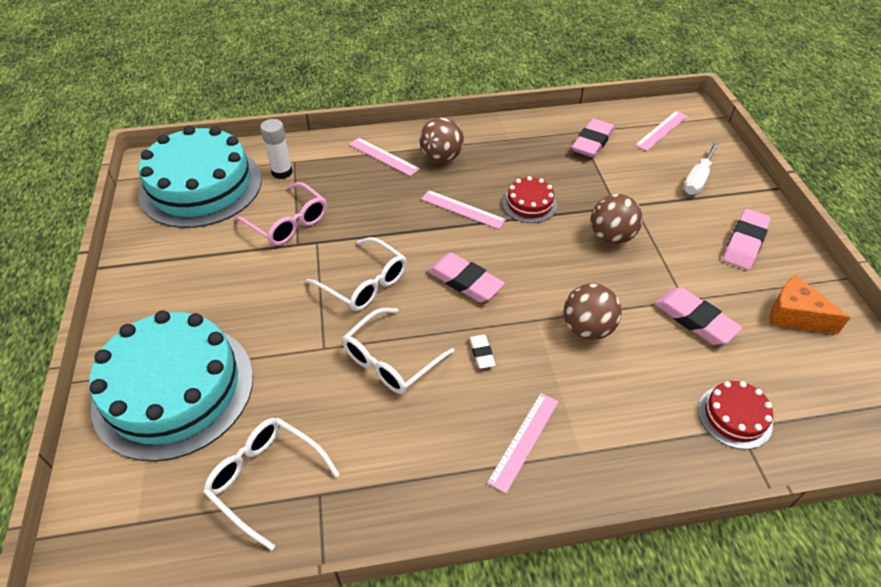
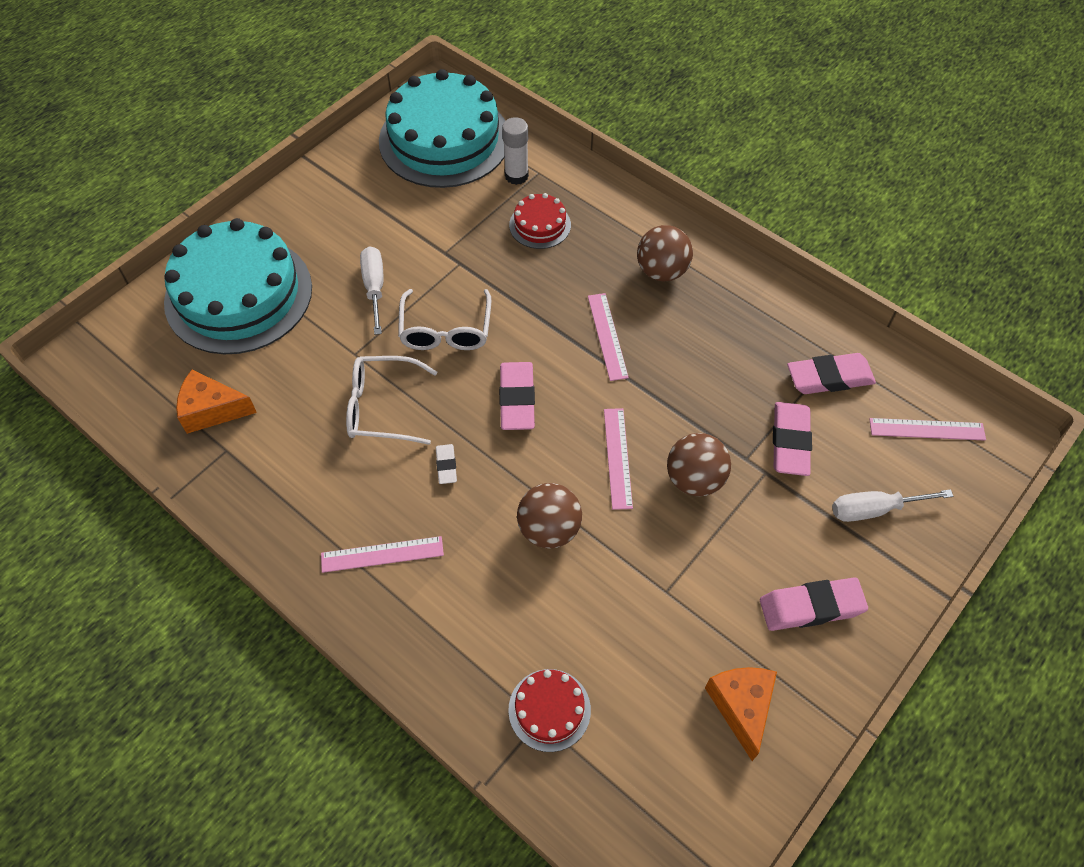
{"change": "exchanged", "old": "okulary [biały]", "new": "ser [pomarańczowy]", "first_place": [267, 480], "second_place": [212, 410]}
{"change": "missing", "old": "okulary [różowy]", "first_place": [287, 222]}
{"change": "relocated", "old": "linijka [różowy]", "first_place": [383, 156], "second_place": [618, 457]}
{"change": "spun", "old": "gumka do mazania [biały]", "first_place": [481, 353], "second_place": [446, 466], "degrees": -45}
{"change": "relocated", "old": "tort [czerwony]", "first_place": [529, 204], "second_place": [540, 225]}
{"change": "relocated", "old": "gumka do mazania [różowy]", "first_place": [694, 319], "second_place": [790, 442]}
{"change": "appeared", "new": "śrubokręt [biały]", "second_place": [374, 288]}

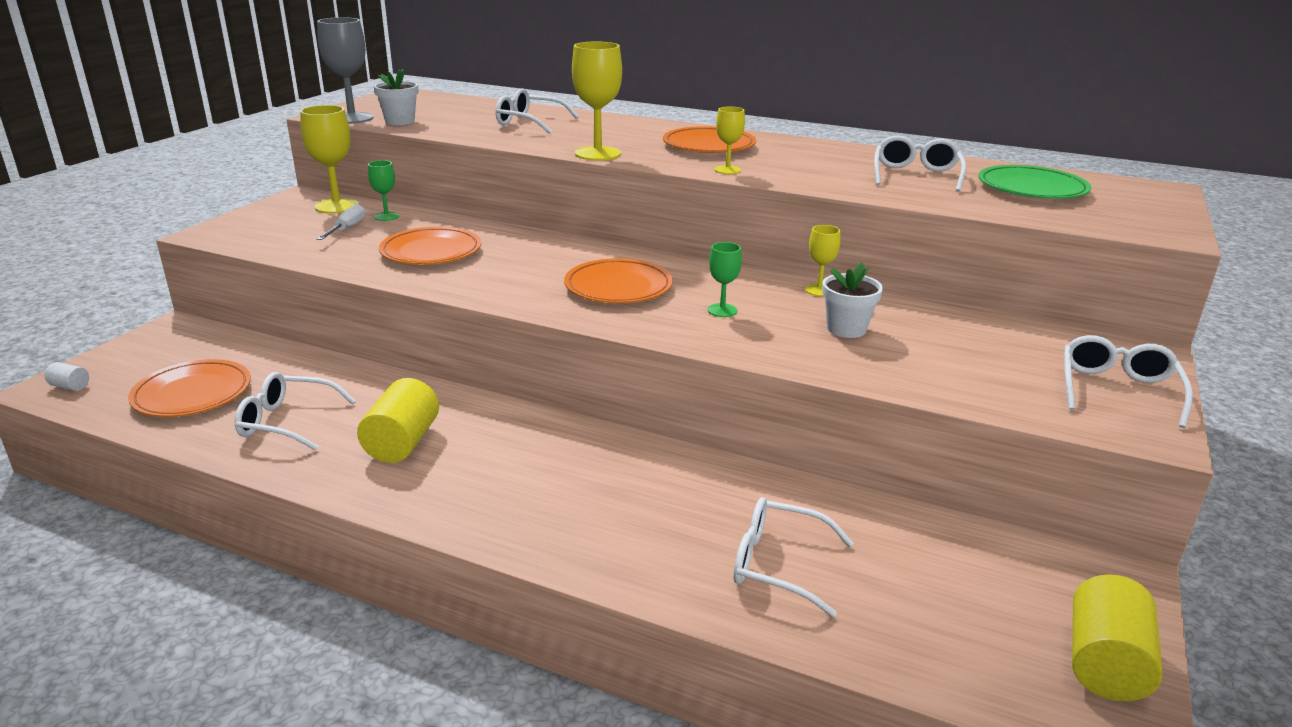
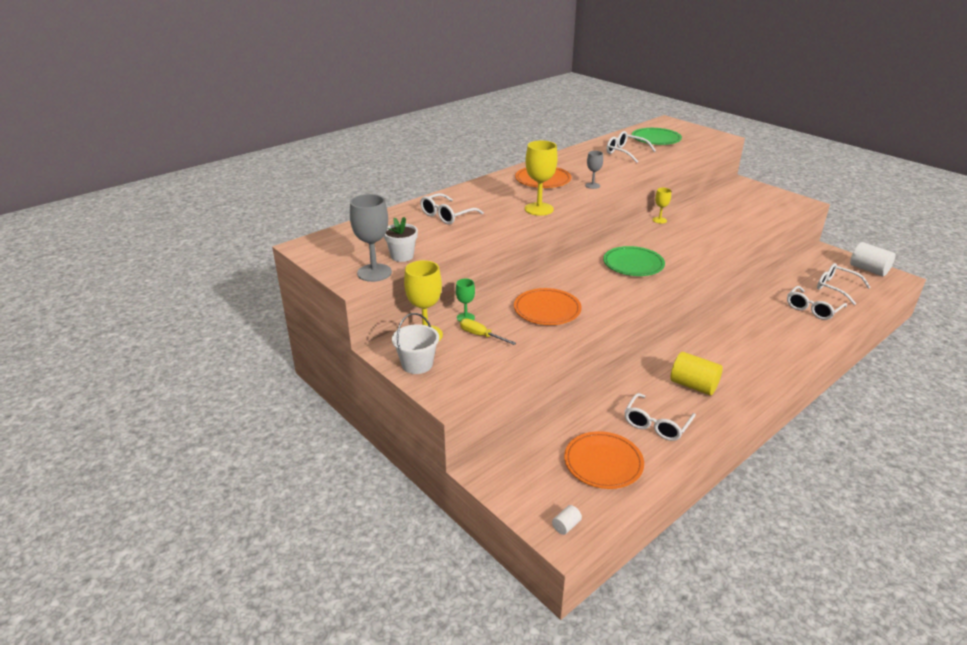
{"change": "colour", "old": "śrubokręt [biały]", "new": "śrubokręt [żółty]", "first_place": [347, 229], "second_place": [481, 335]}
{"change": "colour", "old": "talerz [pomarańczowy]", "new": "talerz [zielony]", "first_place": [618, 287], "second_place": [633, 264]}
{"change": "missing", "old": "kielich [zielony]", "first_place": [722, 310]}
{"change": "colour", "old": "kielich [żółty]", "new": "kielich [szary]", "first_place": [727, 170], "second_place": [592, 185]}
{"change": "missing", "old": "doniczka [biały]", "first_place": [846, 329]}
{"change": "relocated", "old": "okulary [biały]", "first_place": [1117, 390], "second_place": [836, 288]}
{"change": "colour", "old": "walec [żółty]", "new": "walec [biały]", "first_place": [1105, 663], "second_place": [868, 270]}
{"change": "appeared", "new": "wiadro [biały]", "second_place": [417, 364]}

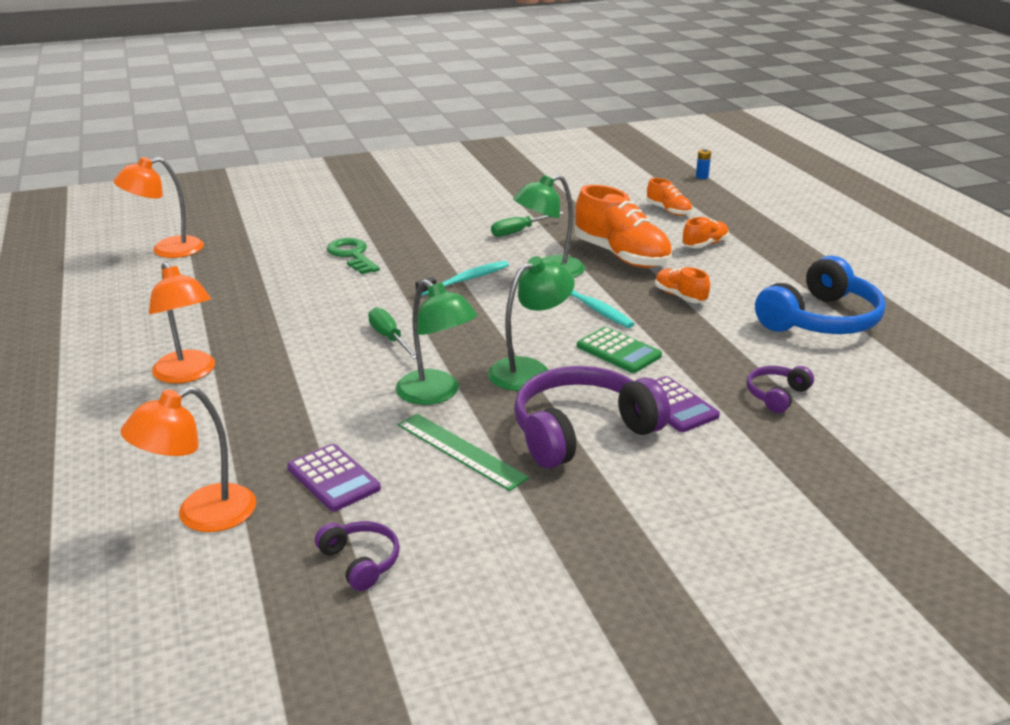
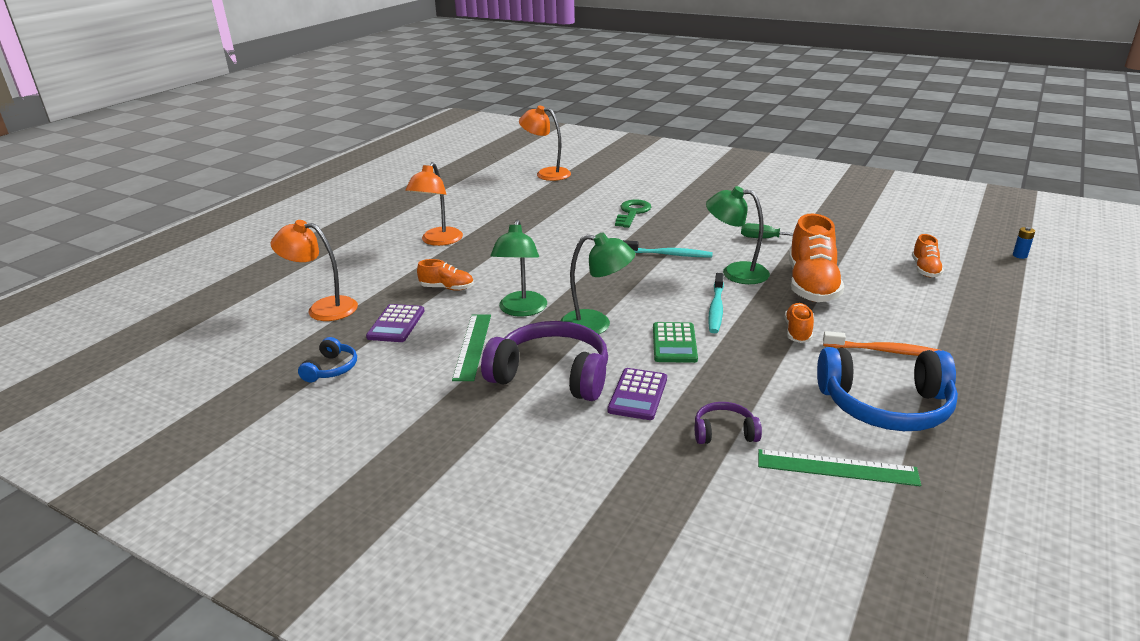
{"change": "colour", "old": "słuchawki [fioletowy]", "new": "słuchawki [niebieski]", "first_place": [361, 561], "second_place": [331, 369]}
{"change": "missing", "old": "śrubokręt [zielony]", "first_place": [389, 338]}
{"change": "relocated", "old": "but [pomarańczowy]", "first_place": [704, 245], "second_place": [447, 288]}
{"change": "appeared", "new": "linijka [zielony]", "second_place": [837, 468]}
{"change": "appeared", "new": "szczoteczka do zębów [pomarańczowy]", "second_place": [884, 351]}

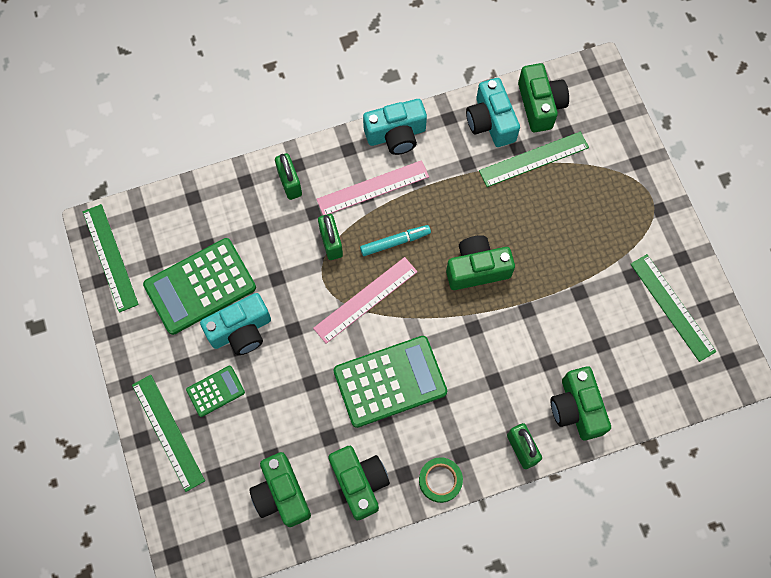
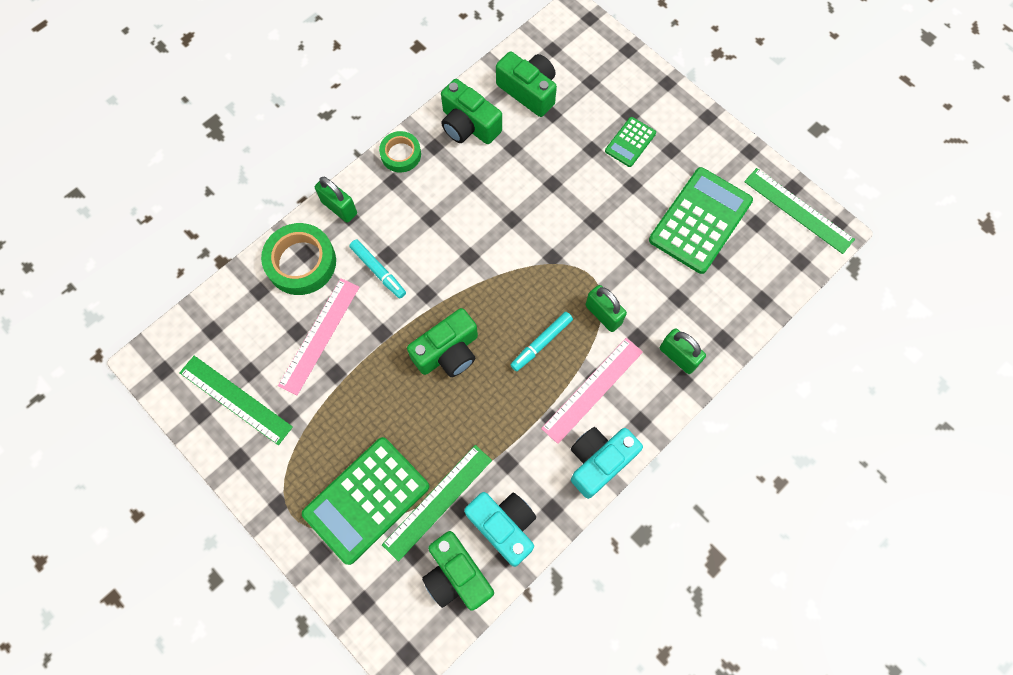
{"change": "missing", "old": "linijka [zielony]", "first_place": [167, 432]}
{"change": "missing", "old": "aparat fotograficzny [turkusowy]", "first_place": [241, 331]}
{"change": "relocated", "old": "linijka [różowy]", "first_place": [366, 300], "second_place": [319, 335]}
{"change": "relocated", "old": "kalkulator [zielony]", "first_place": [390, 381], "second_place": [366, 500]}
{"change": "exchanged", "old": "aparat fotograficzny [zielony]", "new": "taśma klejąca [zielony]", "first_place": [576, 408], "second_place": [301, 262]}
{"change": "appeared", "new": "flamaster [turkusowy]", "second_place": [378, 271]}

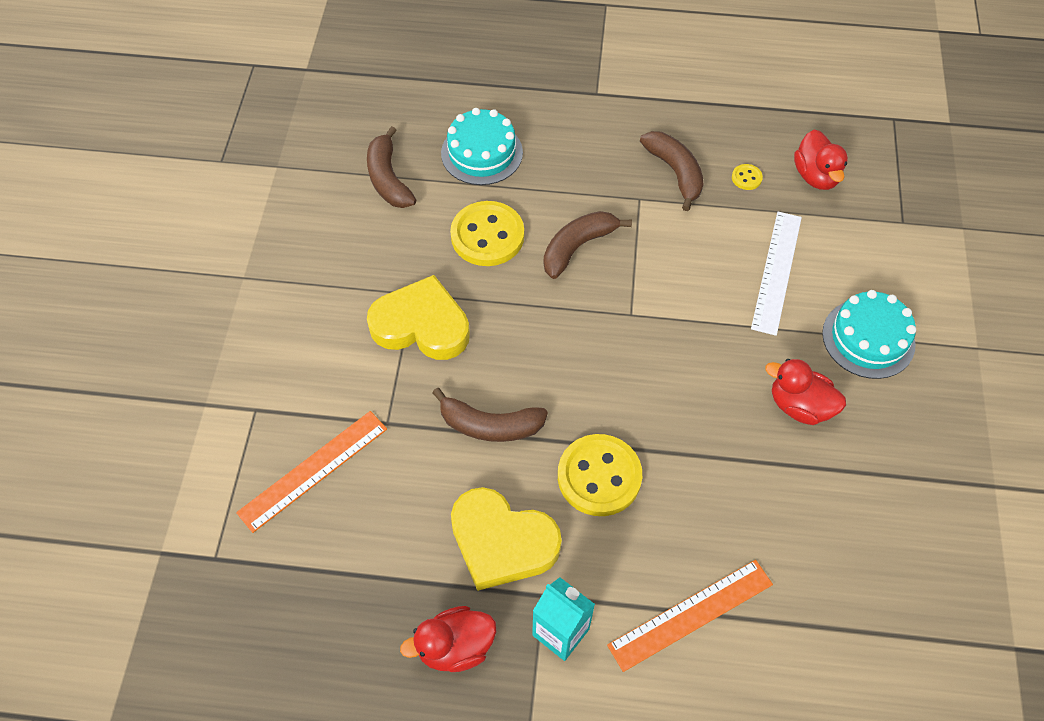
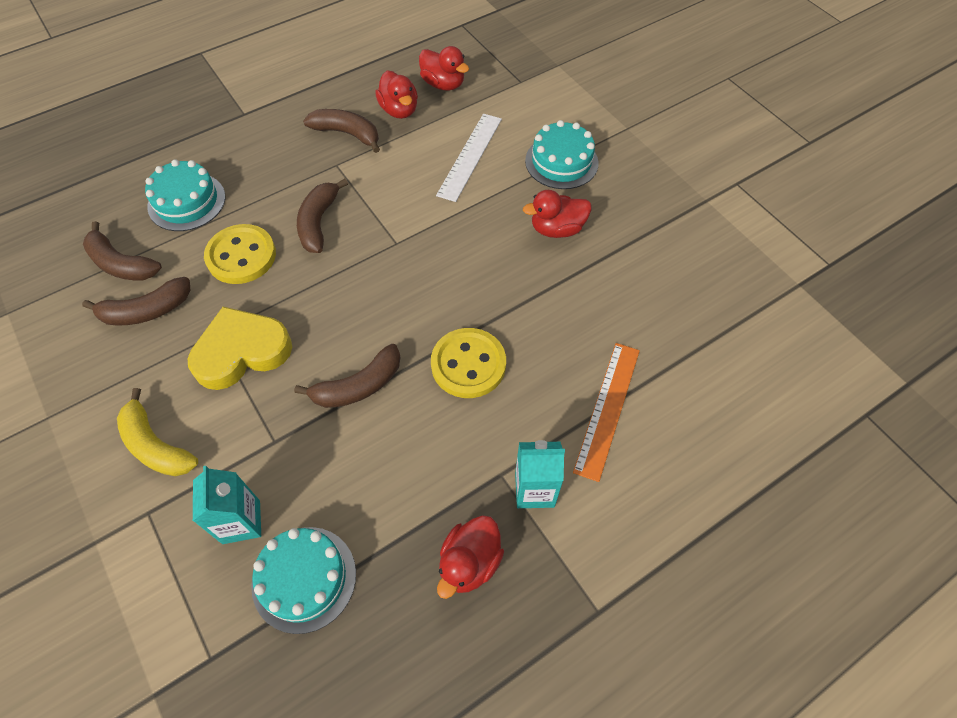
{"change": "exchanged", "old": "linijka [pomarańczowy]", "new": "karton mleka [turkusowy]", "first_place": [313, 470], "second_place": [241, 522]}
{"change": "missing", "old": "serce [żółty]", "first_place": [502, 542]}
{"change": "exchanged", "old": "guzik [żółty]", "new": "kaczka [czerwony]", "first_place": [746, 178], "second_place": [399, 110]}
{"change": "spun", "old": "linijka [biały]", "first_place": [776, 271], "second_place": [470, 156], "degrees": 45}
{"change": "appeared", "new": "banan [brązowy]", "second_place": [146, 311]}
{"change": "appeared", "new": "banan [żółty]", "second_place": [156, 445]}
{"change": "appeared", "new": "tort [turkusowy]", "second_place": [304, 578]}

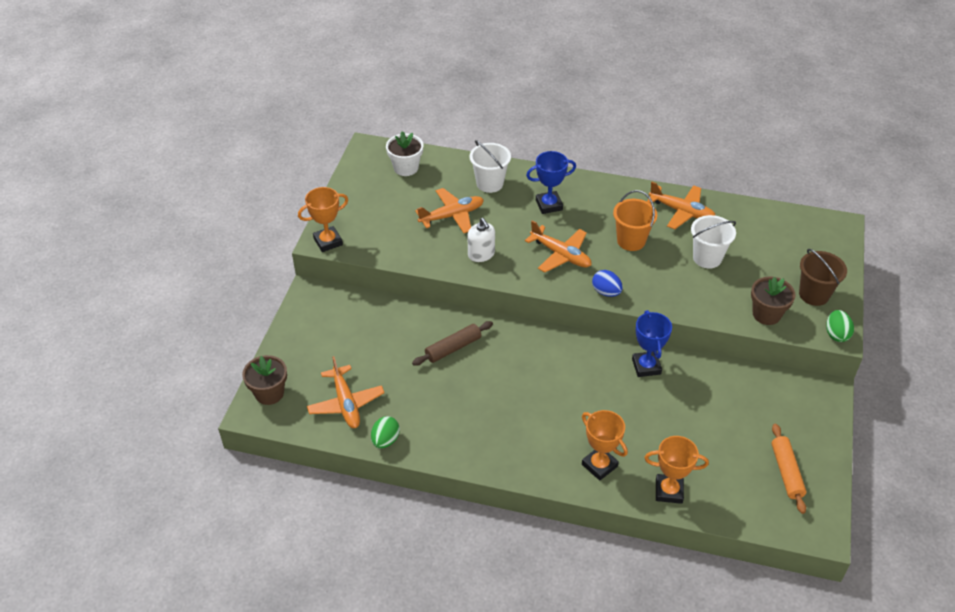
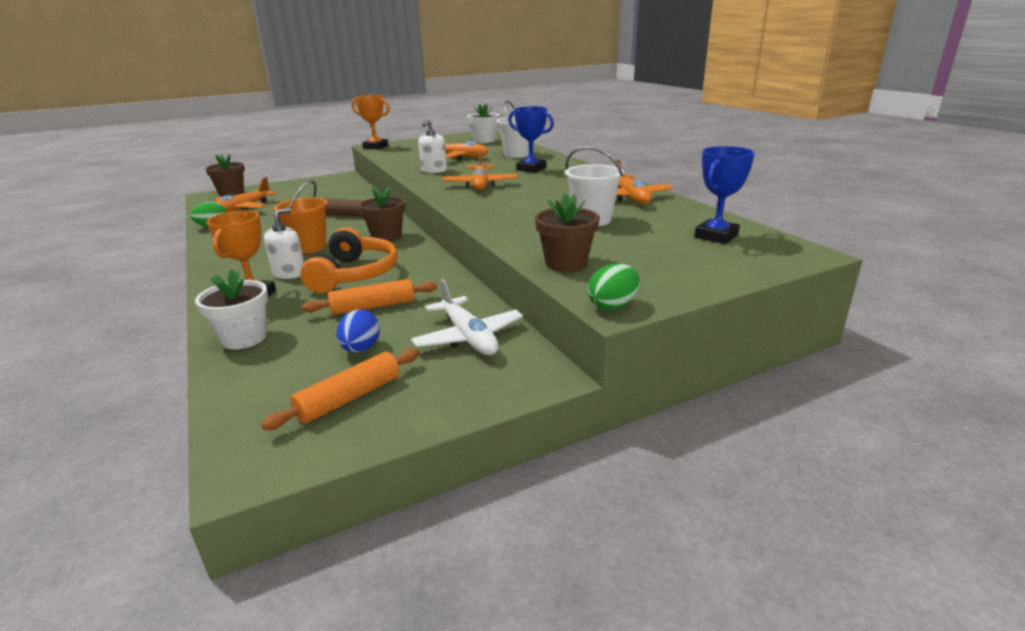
{"change": "relocated", "old": "jajko [niebieski]", "first_place": [606, 292], "second_place": [361, 349]}
{"change": "relocated", "old": "wiadro [pomarańczowy]", "first_place": [631, 241], "second_place": [309, 247]}
{"change": "relocated", "old": "puchar [niebieski]", "first_place": [646, 366], "second_place": [716, 236]}
{"change": "exchanged", "old": "puchar [pomarańczowy]", "new": "doniczka [biały]", "first_place": [669, 491], "second_place": [244, 338]}
{"change": "missing", "old": "wiadro [brązowy]", "first_place": [814, 294]}
{"change": "appeared", "new": "dozownik mydła [biały]", "second_place": [289, 273]}
{"change": "appeared", "new": "słuchawki [pomarańczowy]", "second_place": [354, 274]}
{"change": "appeared", "new": "wałek do ciasta [pomarańczowy]", "second_place": [373, 306]}
{"change": "appeared", "new": "doniczka [brązowy]", "second_place": [386, 236]}
{"change": "appeared", "new": "samolot [biały]", "second_place": [468, 337]}

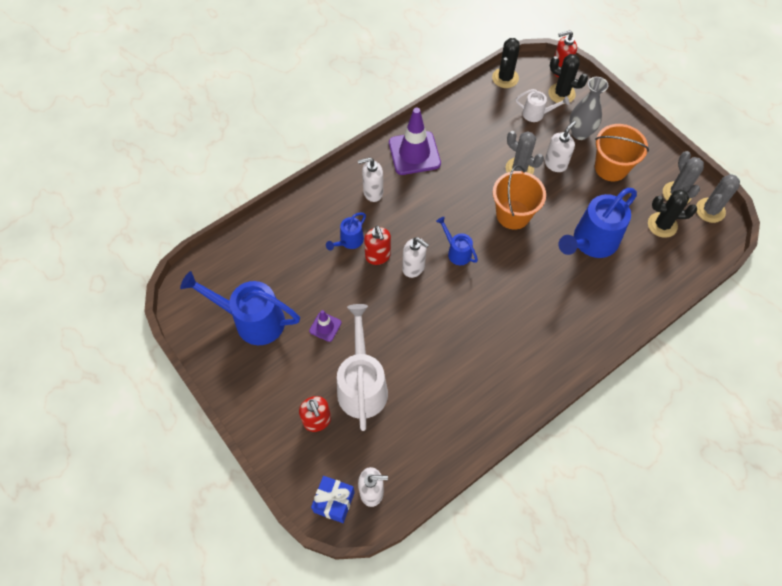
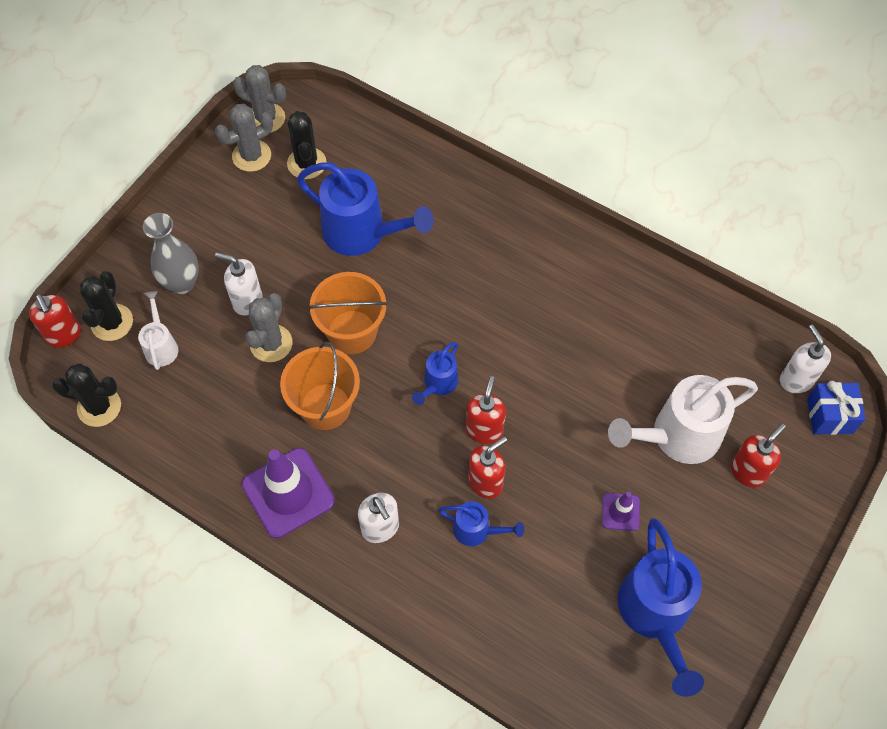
{"change": "colour", "old": "dozownik mydła [biały]", "new": "dozownik mydła [czerwony]", "first_place": [414, 267], "second_place": [484, 430]}
{"change": "relocated", "old": "wiadro [pomarańczowy]", "first_place": [611, 167], "second_place": [325, 406]}

